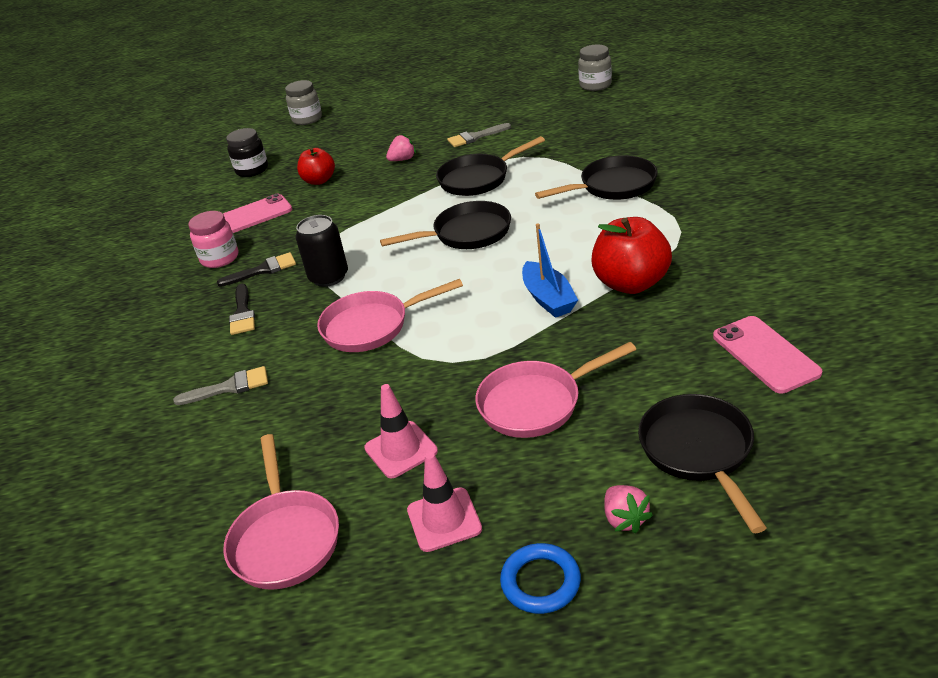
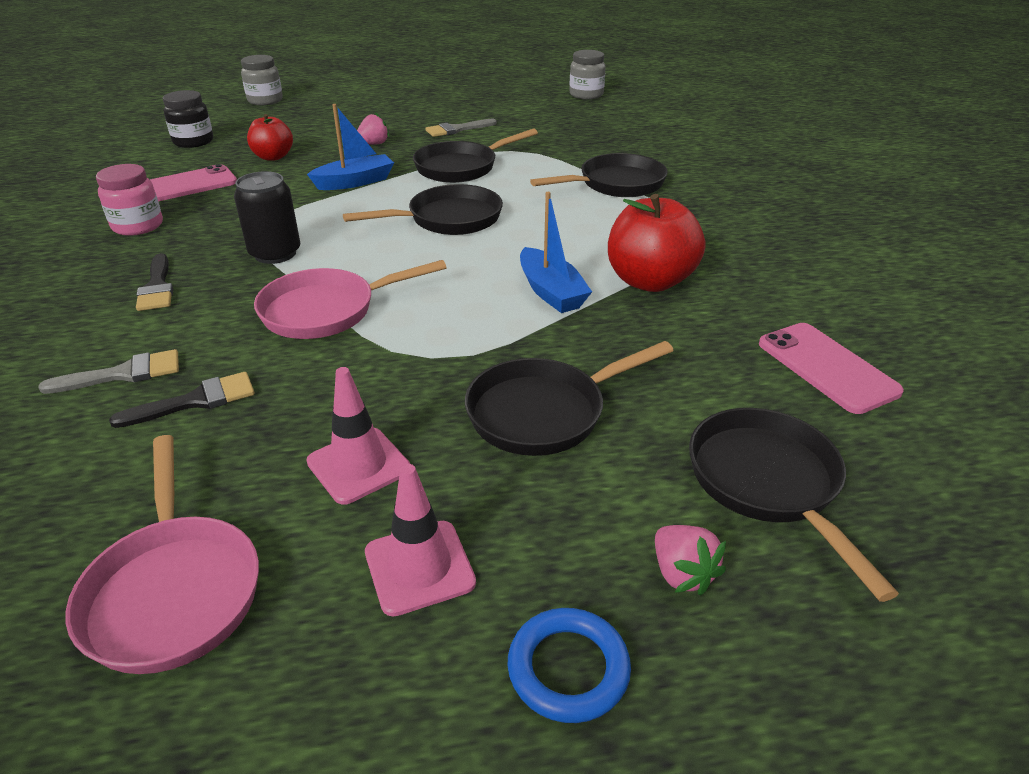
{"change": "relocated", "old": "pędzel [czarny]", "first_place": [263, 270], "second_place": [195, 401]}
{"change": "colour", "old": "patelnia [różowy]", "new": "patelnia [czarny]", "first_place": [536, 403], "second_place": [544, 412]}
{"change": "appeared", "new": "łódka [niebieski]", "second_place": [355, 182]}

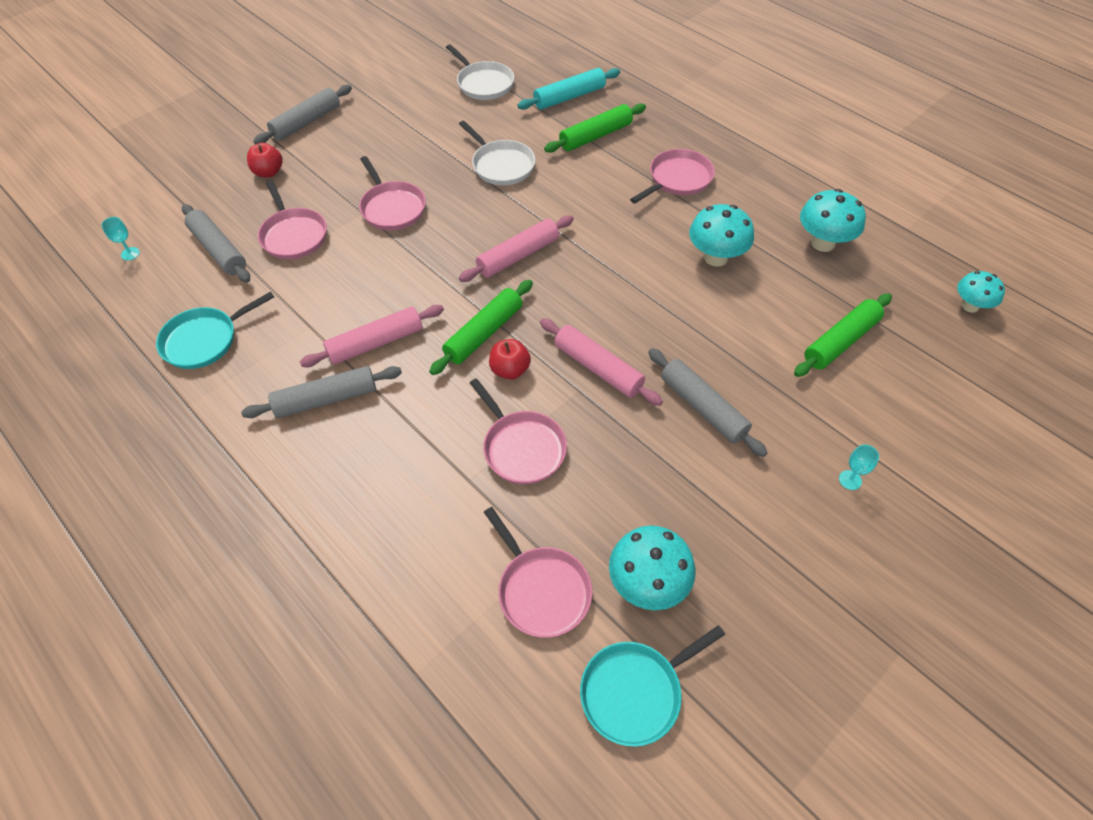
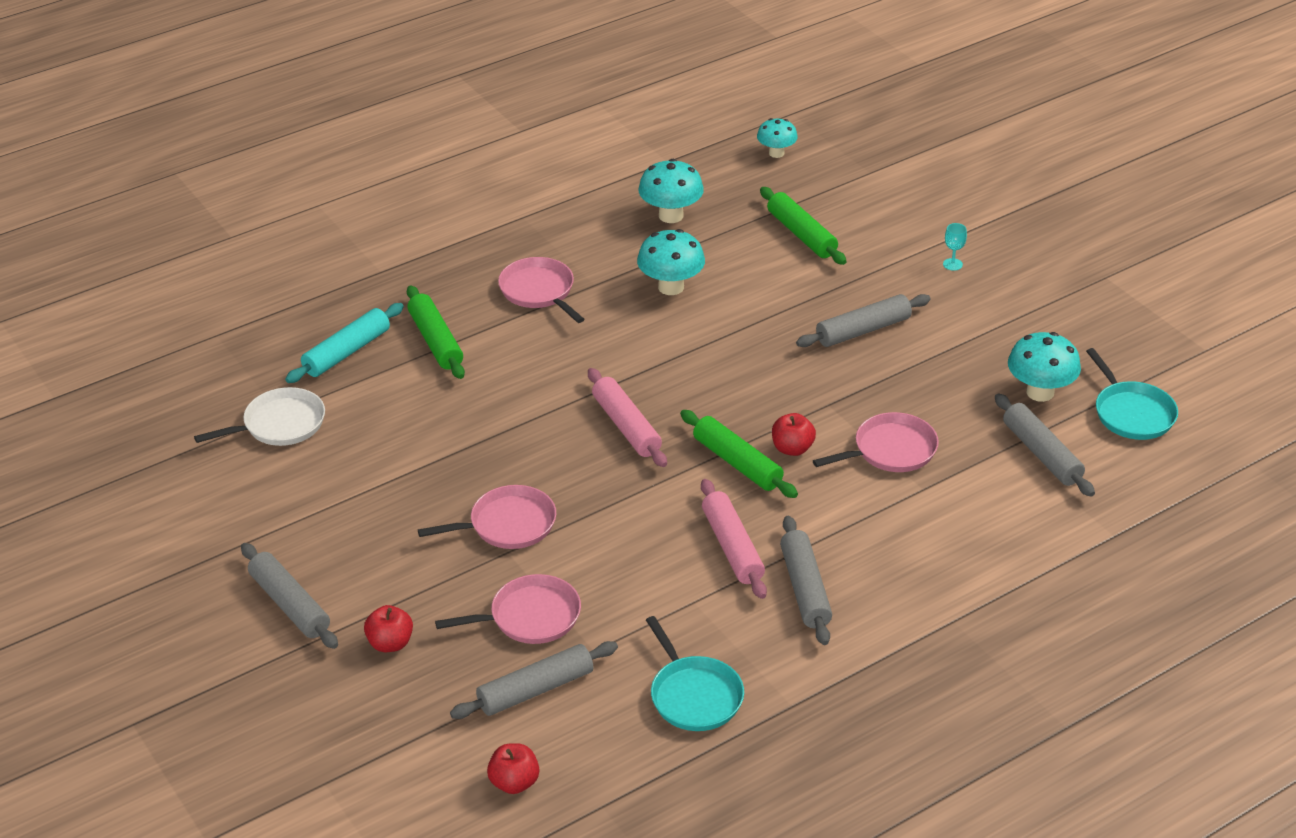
{"change": "exchanged", "old": "kielich [turkusowy]", "new": "jabłko [czerwony]", "first_place": [130, 253], "second_place": [514, 783]}
{"change": "missing", "old": "patelnia [biały]", "first_place": [501, 165]}
{"change": "exchanged", "old": "patelnia [różowy]", "new": "wałek do ciasta [szary]", "first_place": [541, 590], "second_place": [1042, 454]}
{"change": "spun", "old": "wałek do ciasta [turkusowy]", "first_place": [569, 97], "second_place": [346, 352], "degrees": 60}
{"change": "missing", "old": "wałek do ciasta [różowy]", "first_place": [598, 368]}

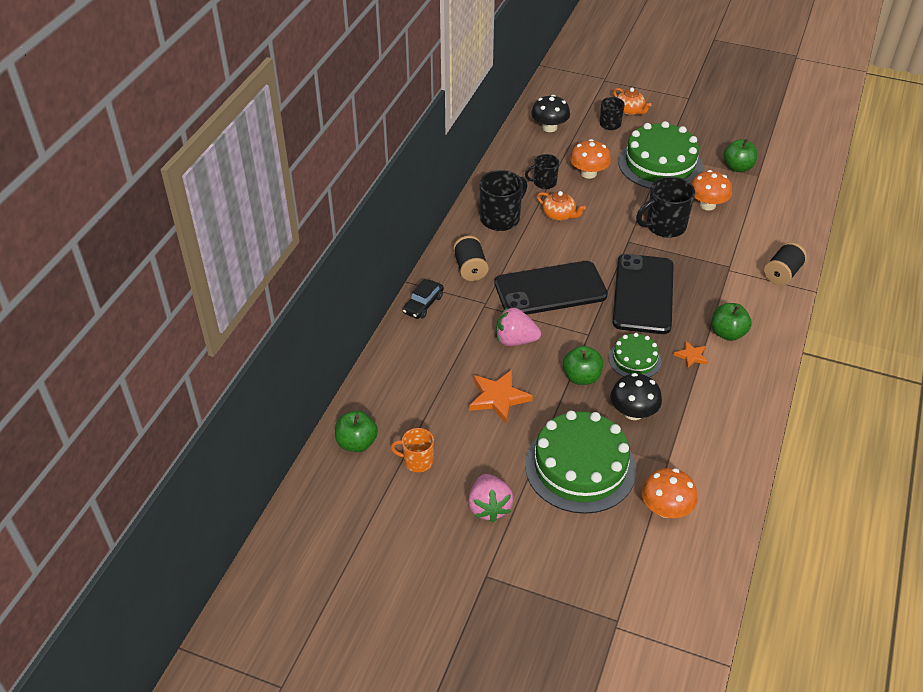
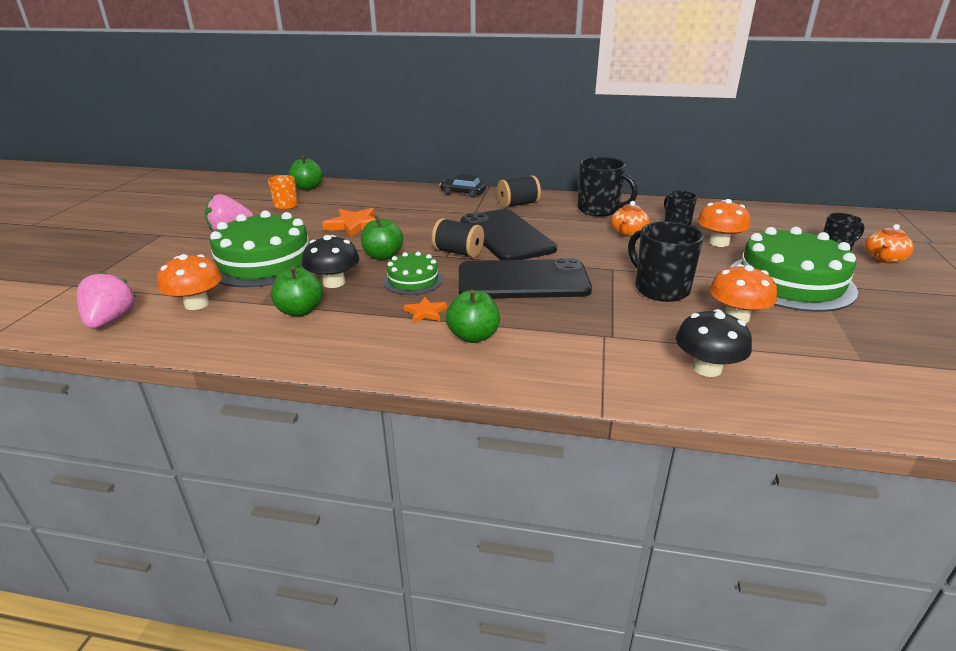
{"change": "relocated", "old": "truskawka [różowy]", "first_place": [515, 340], "second_place": [111, 320]}
{"change": "relocated", "old": "grzyb [czarny]", "first_place": [549, 127], "second_place": [707, 368]}
{"change": "relocated", "old": "jabłko [zielony]", "first_place": [737, 167], "second_place": [300, 311]}
{"change": "relocated", "old": "szpulka [czarny]", "first_place": [782, 274], "second_place": [458, 252]}

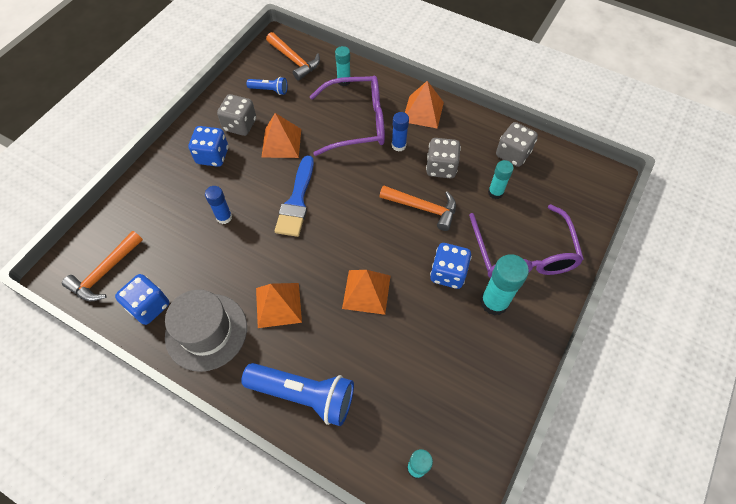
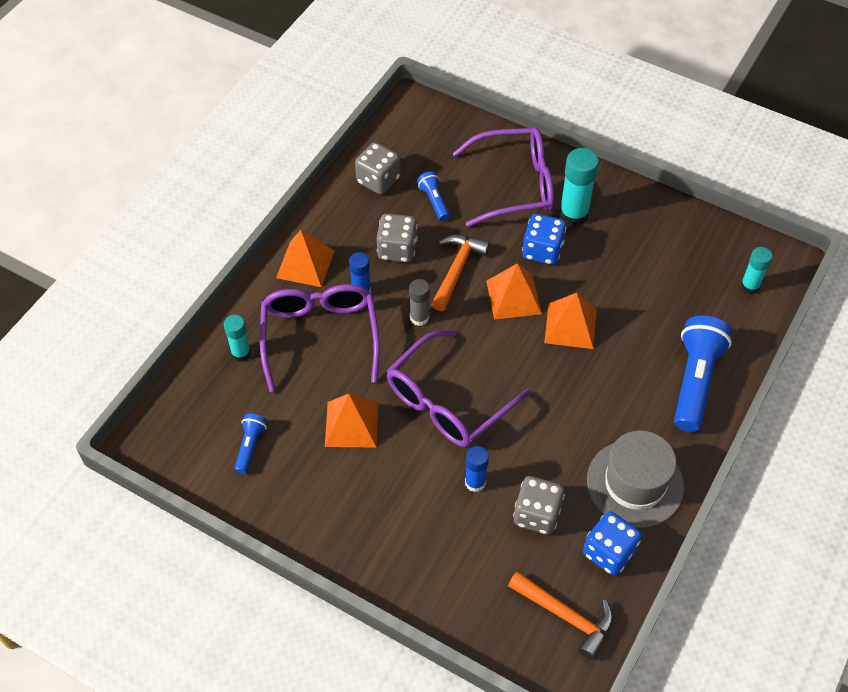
{"change": "missing", "old": "kostka do gry [niebieski]", "first_place": [212, 156]}
{"change": "relocated", "old": "kostka do gry [szary]", "first_place": [240, 125], "second_place": [537, 514]}
{"change": "relocated", "old": "piramida [pomarańczowy]", "first_place": [278, 305], "second_place": [513, 297]}
{"change": "missing", "old": "młotek [pomarańczowy]", "first_place": [294, 60]}
{"change": "exchanged", "old": "pędzel [niebieski]", "new": "okulary [fioletowy]", "first_place": [296, 201], "second_place": [448, 400]}
{"change": "exchanged", "old": "klej w sztyfcie [turkusowy]", "new": "latarka [niebieski]", "first_place": [495, 192], "second_place": [434, 201]}
{"change": "appeared", "new": "klej w sztyfcie [szary]", "second_place": [419, 318]}

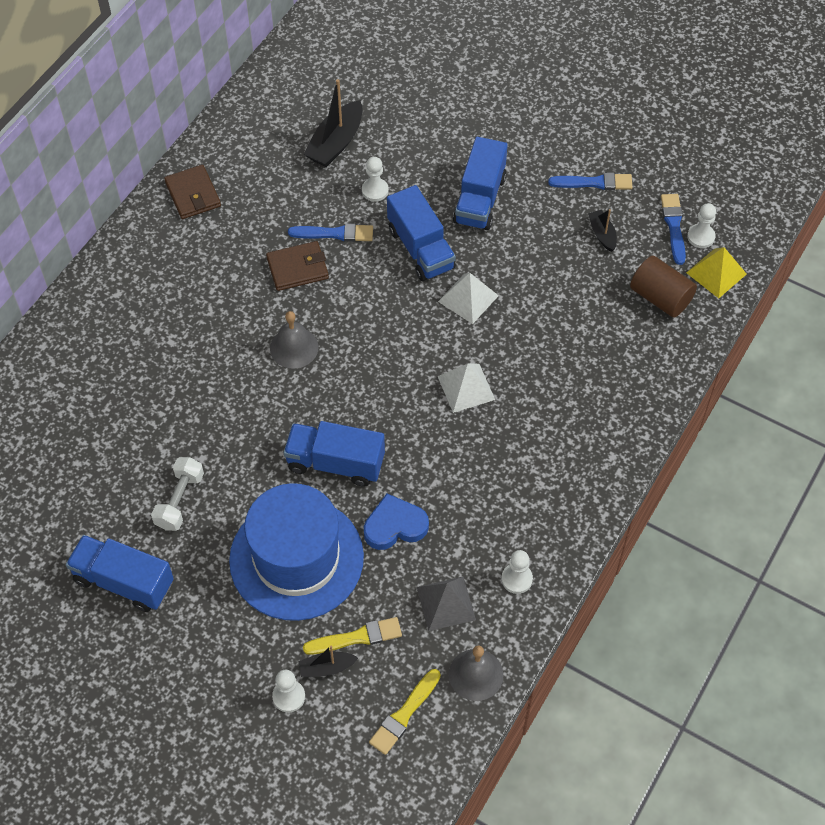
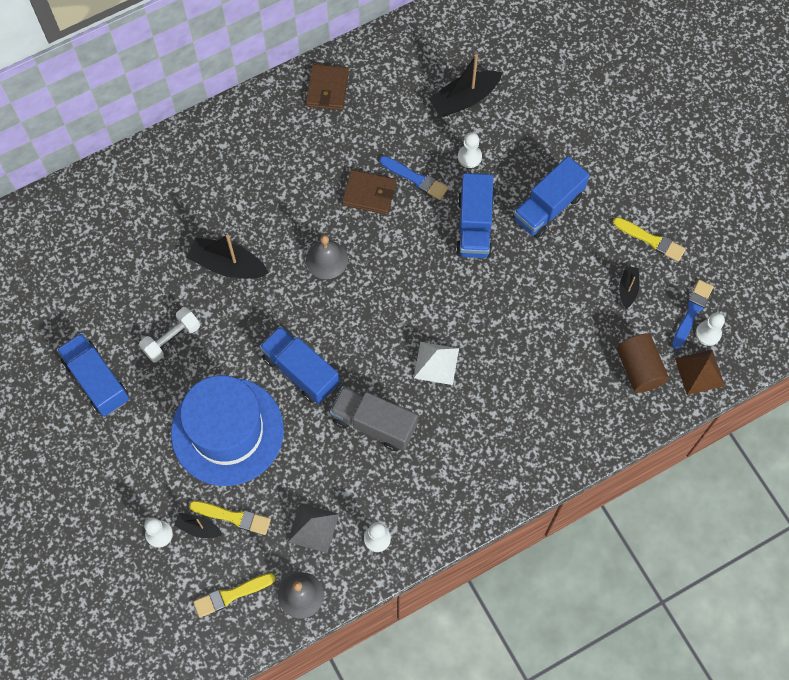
{"change": "missing", "old": "serce [niebieski]", "first_place": [395, 526]}
{"change": "missing", "old": "piramida [biały]", "first_place": [468, 298]}
{"change": "colour", "old": "pędzel [niebieski]", "new": "pędzel [żółty]", "first_place": [594, 183], "second_place": [651, 240]}
{"change": "colour", "old": "piramida [żółty]", "new": "piramida [brązowy]", "first_place": [716, 273], "second_place": [699, 372]}
{"change": "appeared", "new": "łódka [czarny]", "second_place": [227, 265]}
{"change": "appeared", "new": "ciężarówka [szary]", "second_place": [374, 424]}

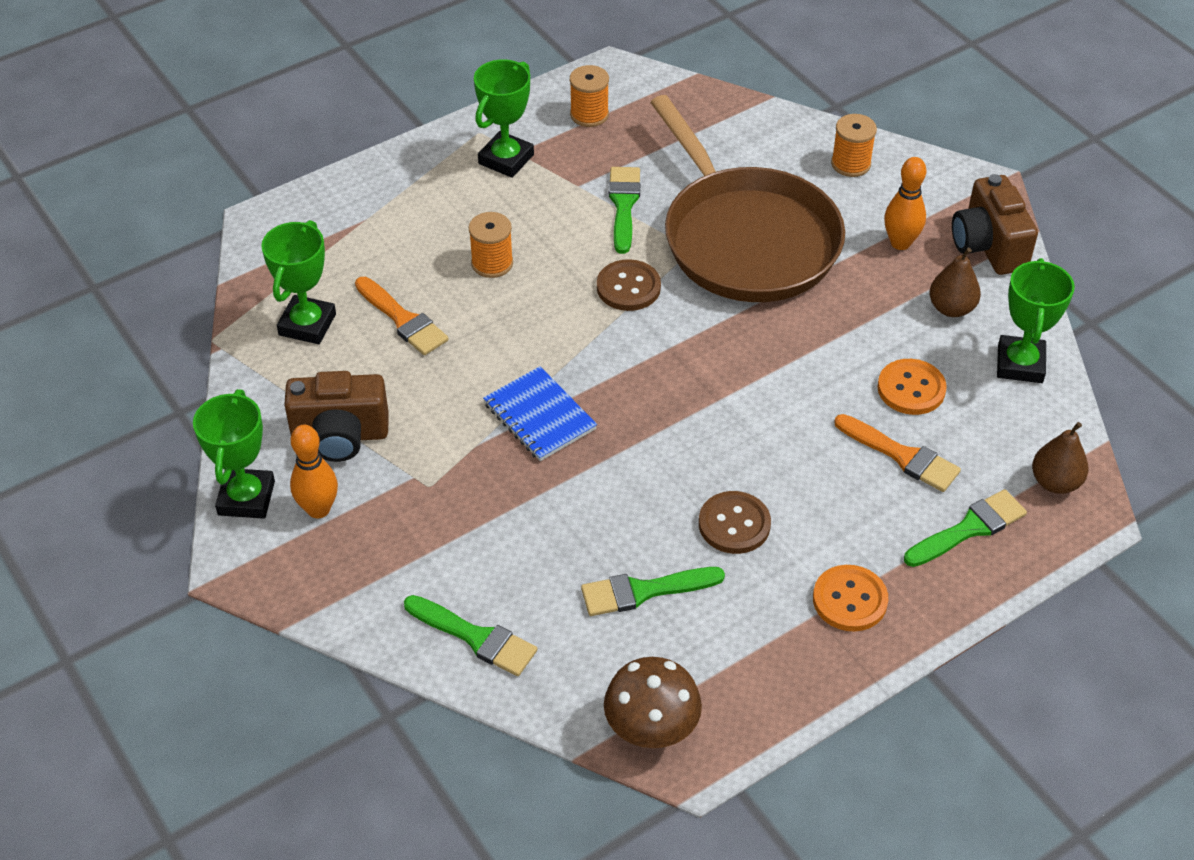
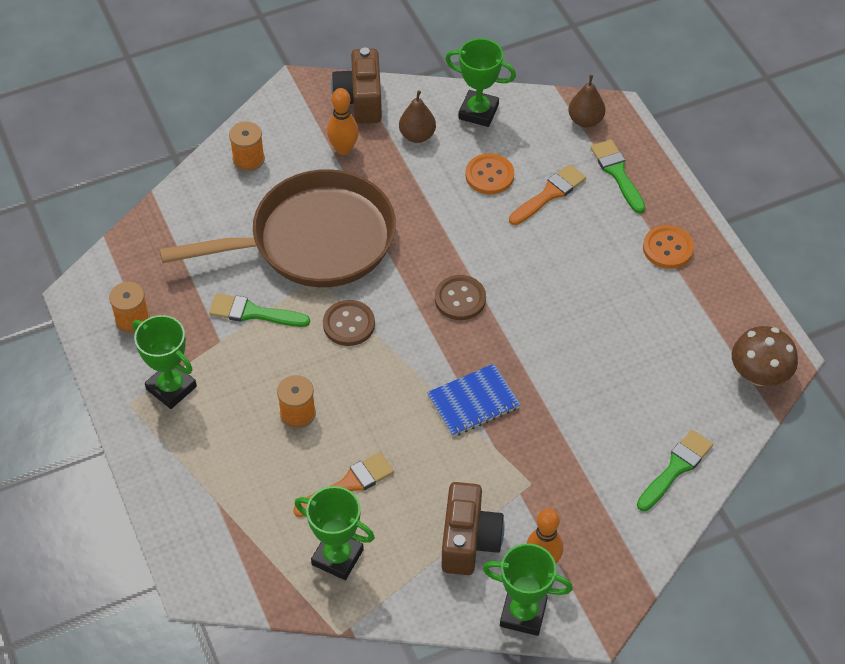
{"change": "missing", "old": "pędzel [zielony]", "first_place": [644, 591]}
{"change": "relocated", "old": "guzik [brązowy]", "first_place": [734, 524], "second_place": [460, 299]}
{"change": "spun", "old": "aparat fotograficzny [brązowy]", "first_place": [988, 246], "second_place": [360, 101], "degrees": 90}

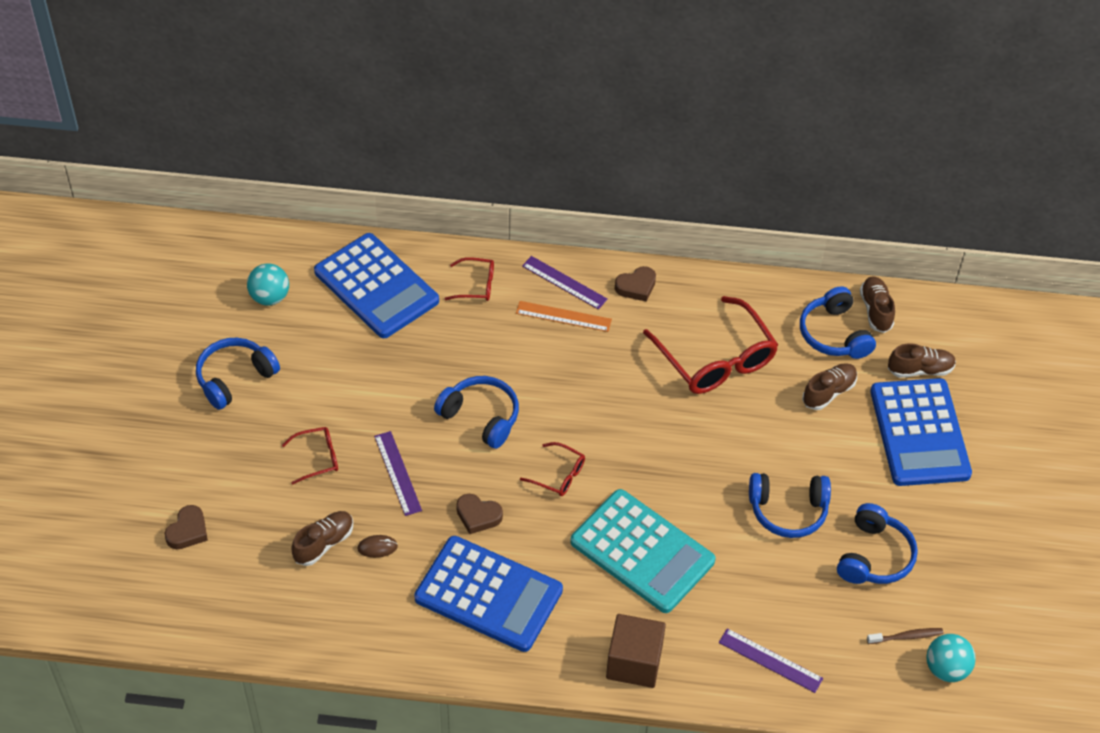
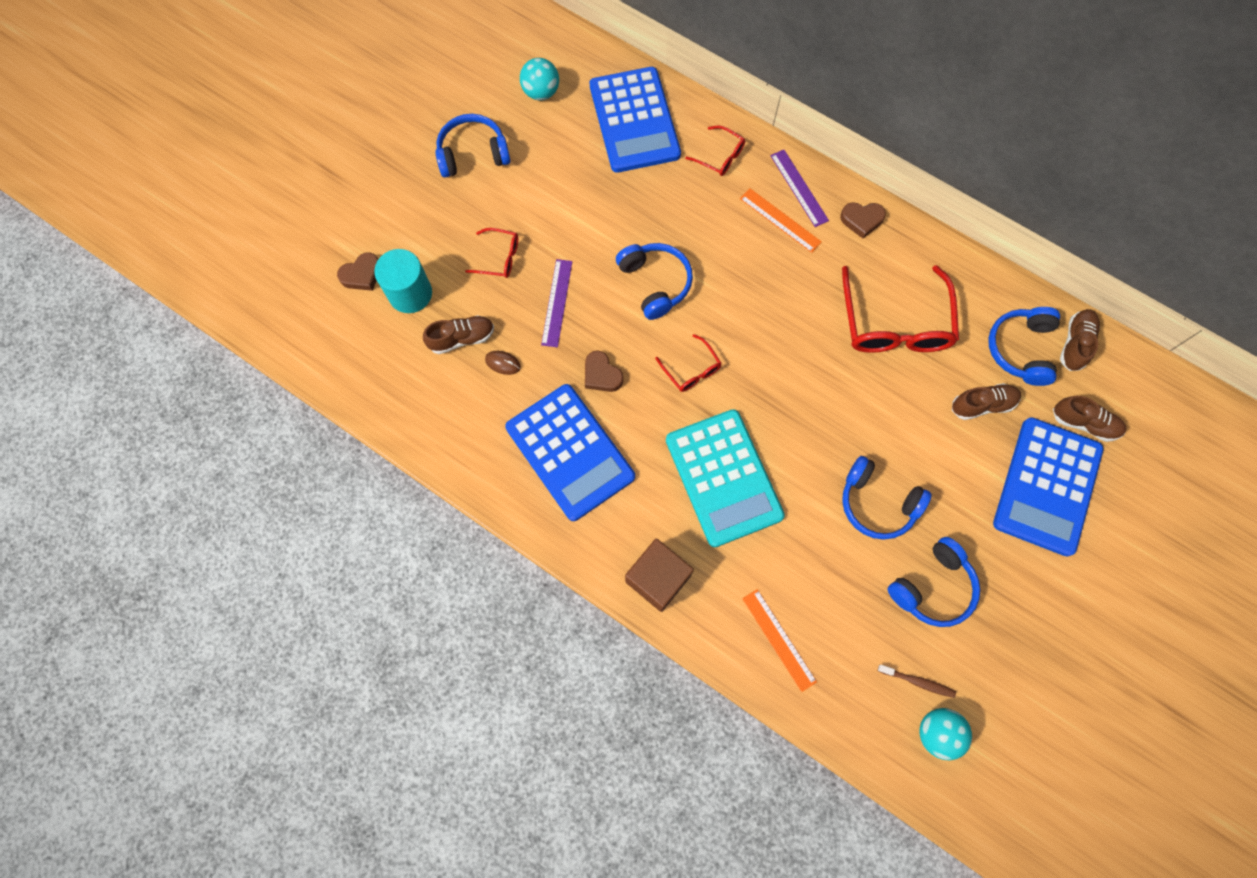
{"change": "colour", "old": "linijka [fioletowy]", "new": "linijka [pomarańczowy]", "first_place": [770, 660], "second_place": [779, 639]}
{"change": "appeared", "new": "walec [turkusowy]", "second_place": [410, 293]}

